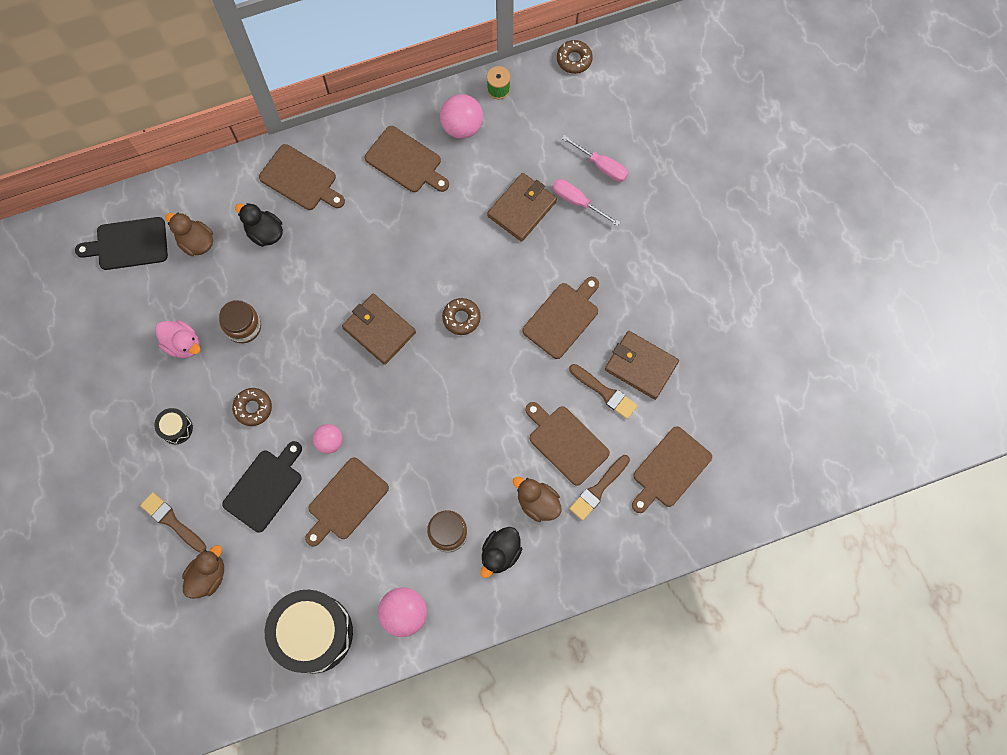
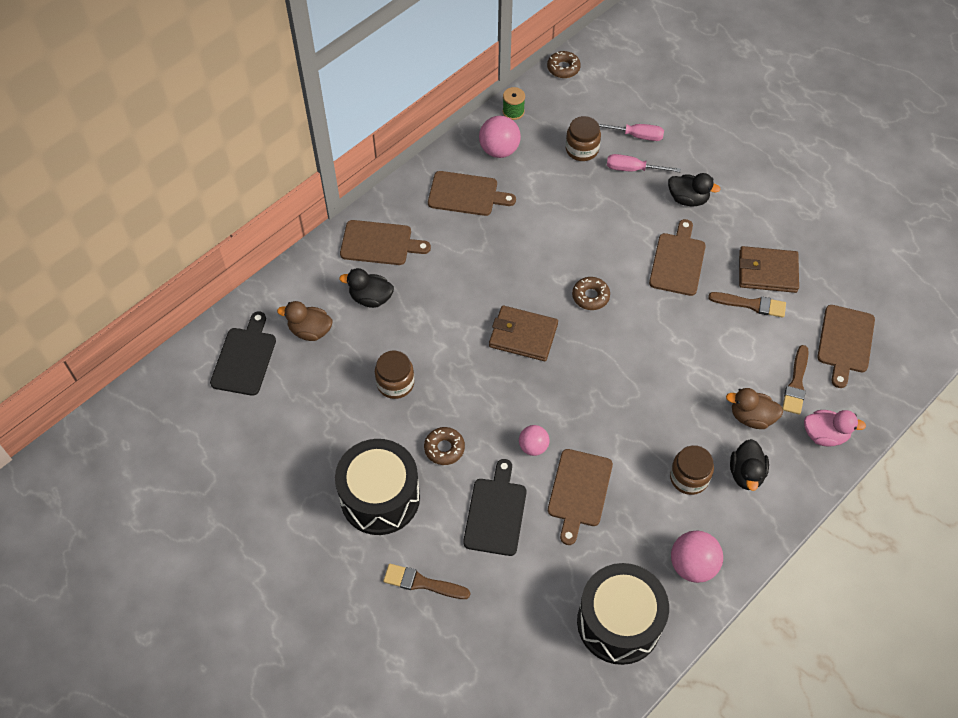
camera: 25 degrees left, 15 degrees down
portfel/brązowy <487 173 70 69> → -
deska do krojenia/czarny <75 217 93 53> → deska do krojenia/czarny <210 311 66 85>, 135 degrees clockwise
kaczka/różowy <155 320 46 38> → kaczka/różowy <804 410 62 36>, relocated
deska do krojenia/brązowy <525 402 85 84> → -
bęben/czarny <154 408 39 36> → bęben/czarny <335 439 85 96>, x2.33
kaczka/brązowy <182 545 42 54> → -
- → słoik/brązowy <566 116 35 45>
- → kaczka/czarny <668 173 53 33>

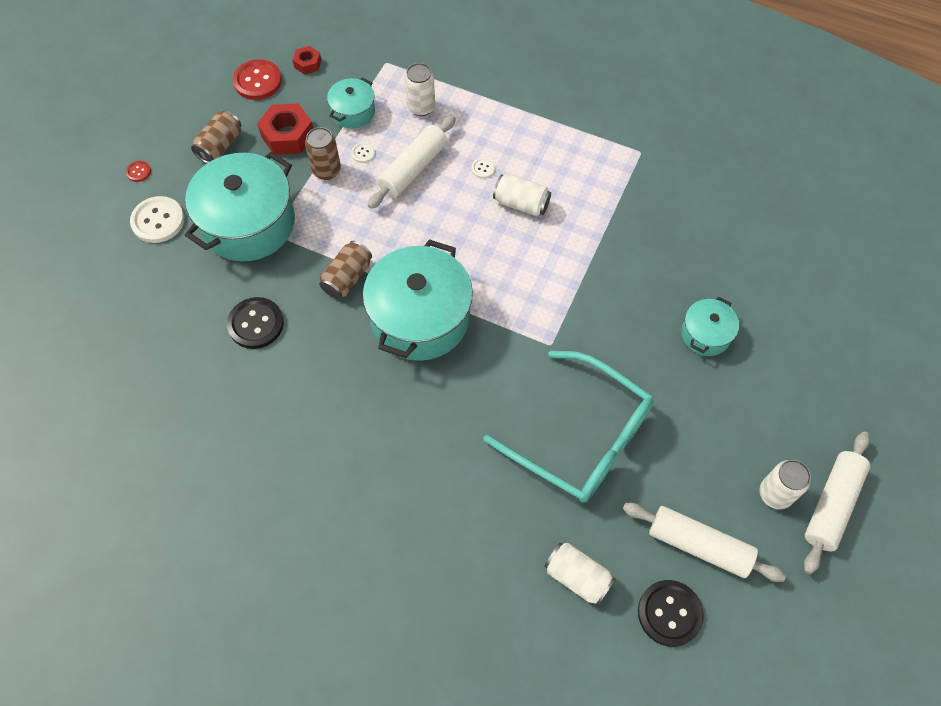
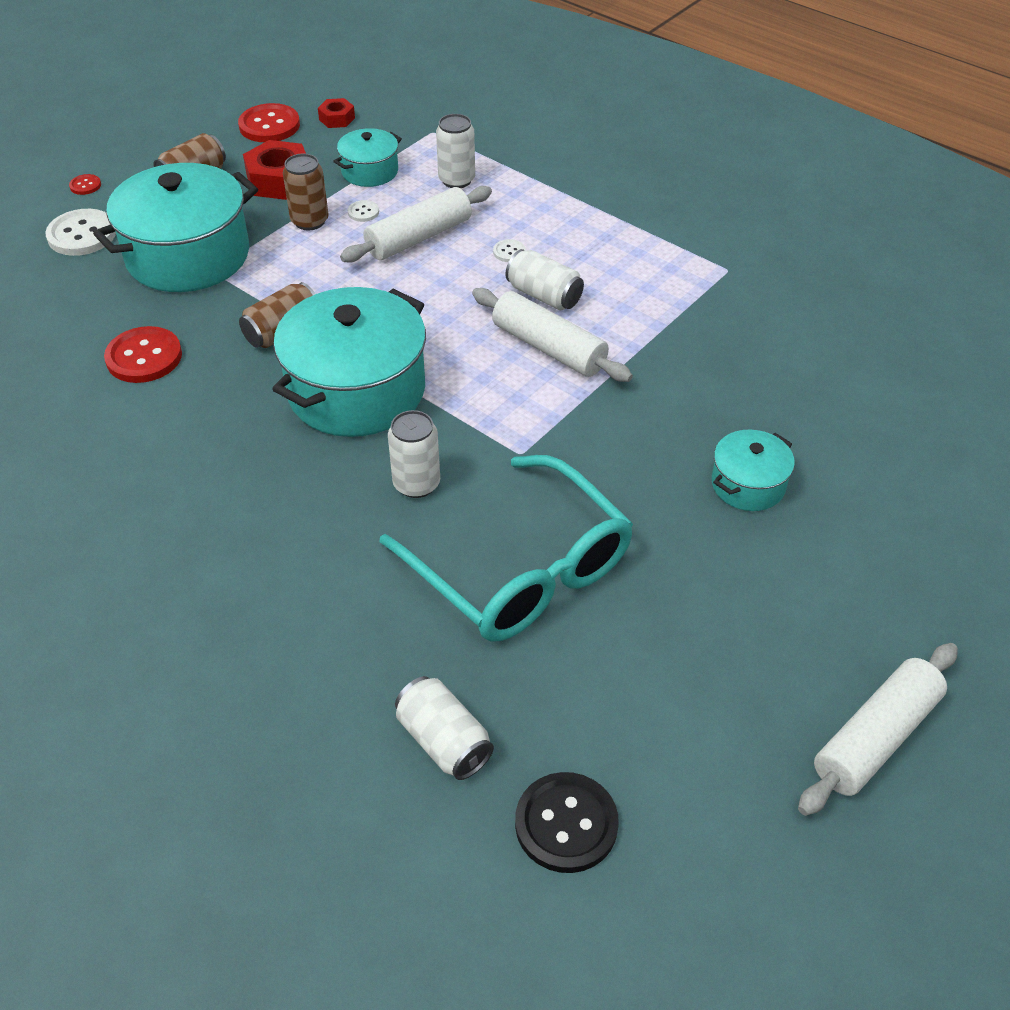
camera: 15 degrees right, 15 degrees down
guzik/czarny <227 297 57 52> → guzik/czerwony <104 326 78 57>
puszka/biały <759 460 52 50> → puszka/biały <388 410 52 88>, relocated
wałek do ciasta/biały <623 503 163 79> → wałek do ciasta/biały <472 288 161 94>, relocated

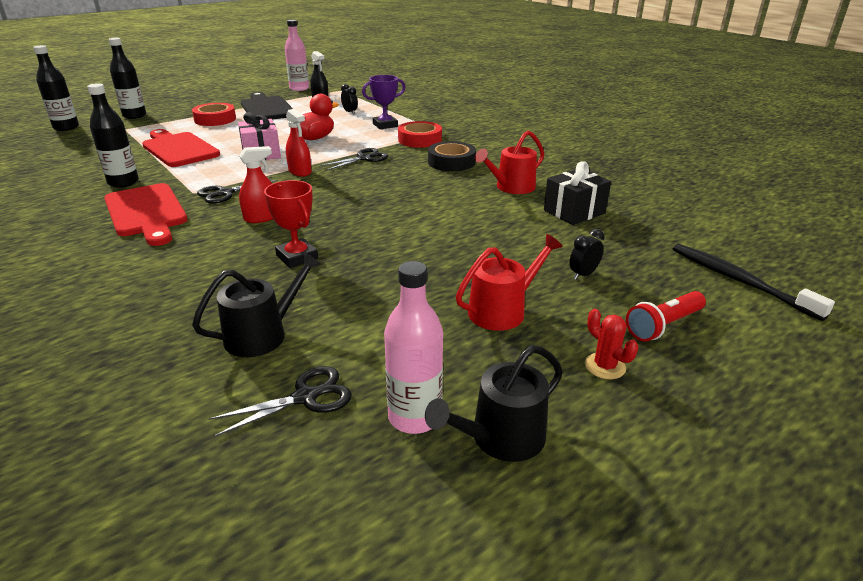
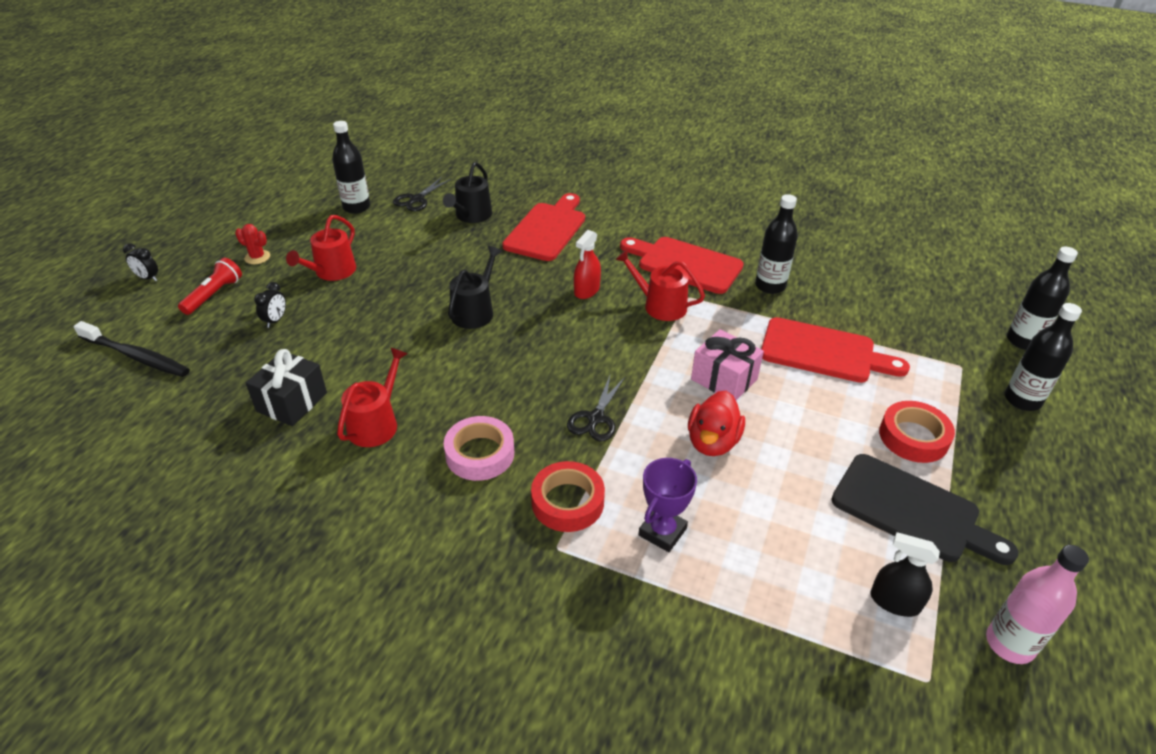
camera: 150 degrees right, 10 degrees up
budzik/czarny <341 84 17 31> → budzik/czarny <123 243 35 38>, relocated
spryskiwacz/czerwony <286 109 26 68> → -
taśma klejąca/czarny <428 141 48 30> → taśma klejąca/różowy <444 416 70 65>
nożyczki/czarny <197 177 81 27> → konewka/czerwony <615 250 90 71>
puchar/czerwony <264 180 54 88> → -
butelka/różowy <384 261 59 173> → butelka/czarny <332 121 38 93>
konewka/czarny <425 345 138 117> → konewka/czarny <448 246 54 83>, relocated
- → deska do krojenia/czerwony <502 193 83 68>

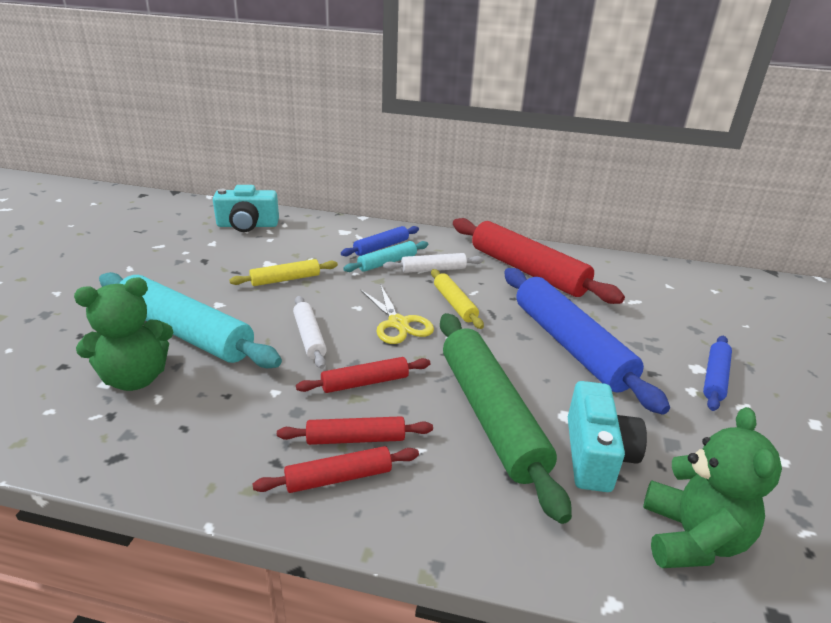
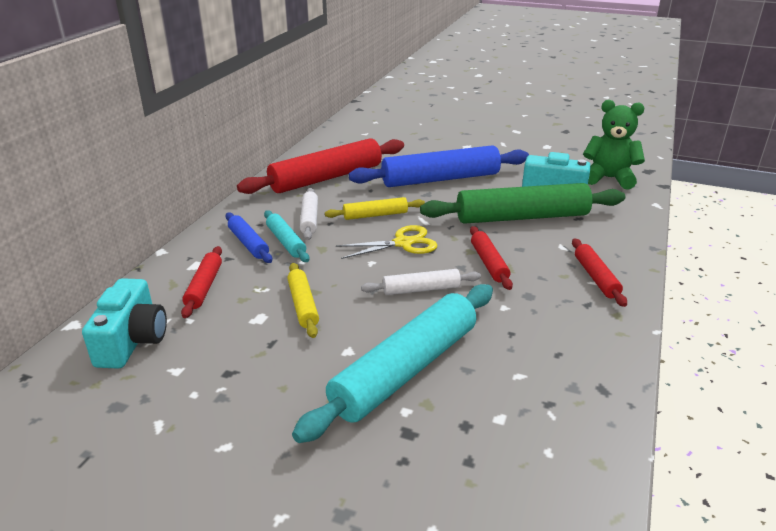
camera: 80 degrees left, 0 degrees up
miś/zielony <74 277 99 114> → -
wałek do ciasta/niebieski <703 336 29 75> → -
wałek do ciasta/czerwony <277 416 156 29> → wałek do ciasta/czerwony <181 246 41 72>, relocated

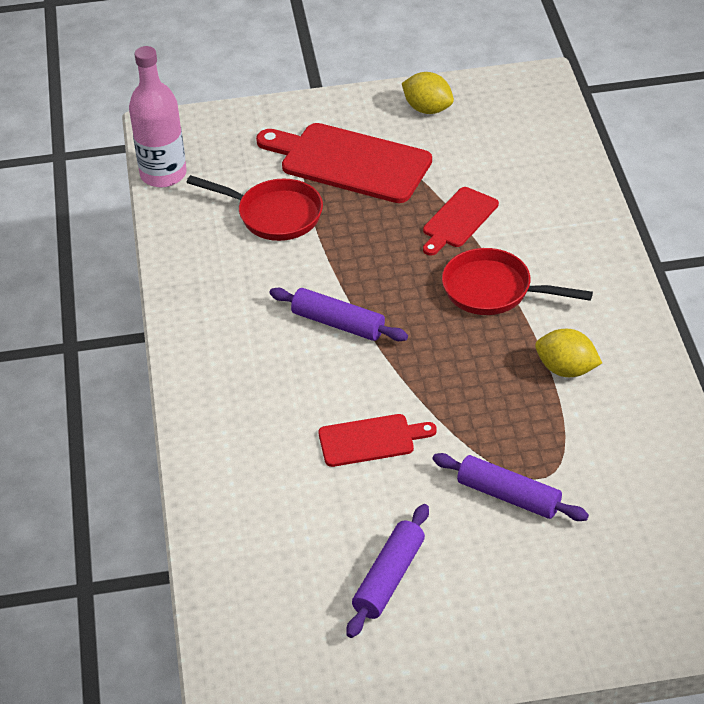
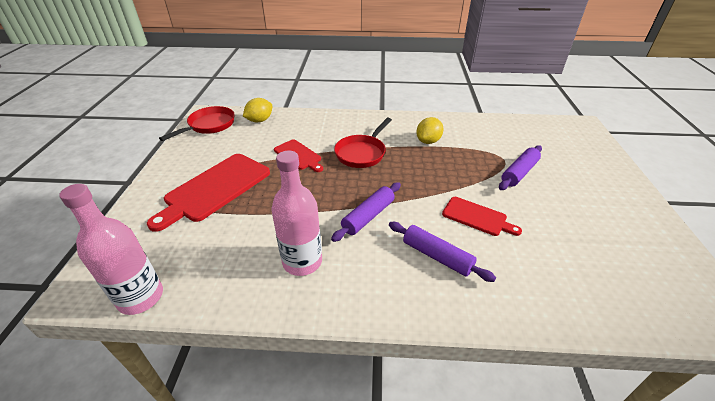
camera: 80 degrees left, 5 degrees down
cytryna/żółty <402 72 52 42> → cytryna/żółty <243 98 29 24>, relocated
patelnia/czerwony <186 175 137 66> → patelnia/czerwony <159 106 76 35>, relocated
deska do krojenia/czerwony <318 414 119 53> → deska do krojenia/czerwony <442 197 80 39>, 120 degrees clockwise
wałek do ciasta/fioletowy <346 504 83 134> → wałek do ciasta/fioletowy <389 222 107 60>, relocated
- → butelka/różowy <271 151 51 125>

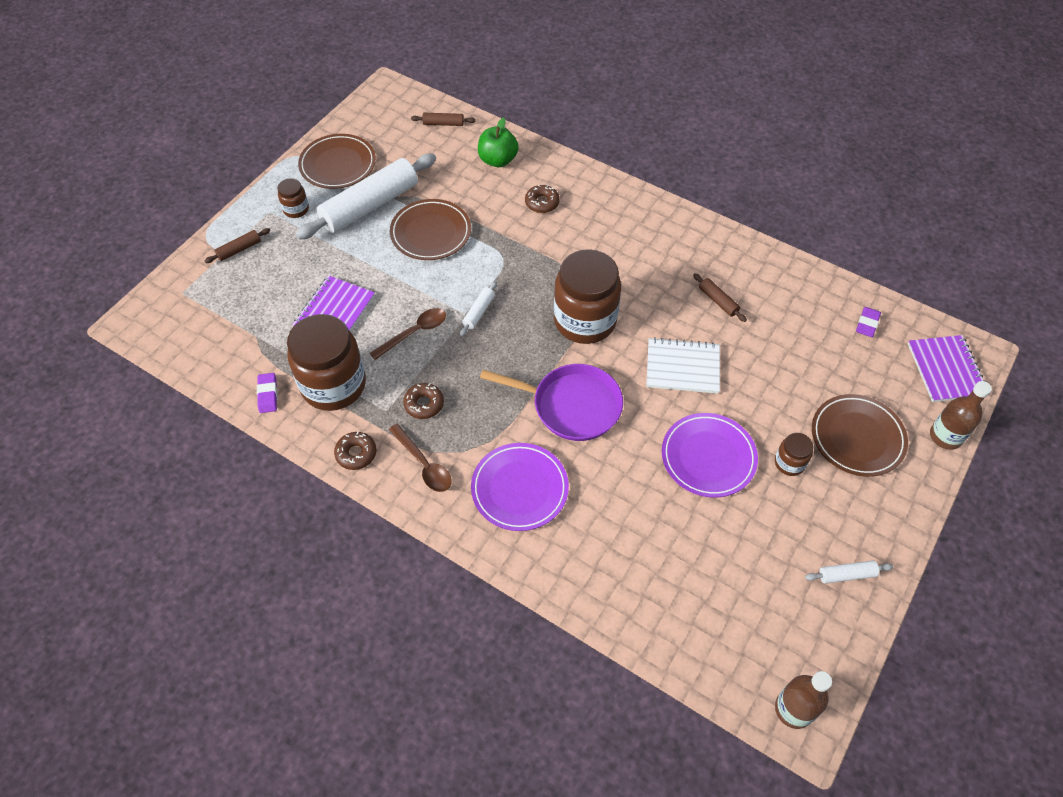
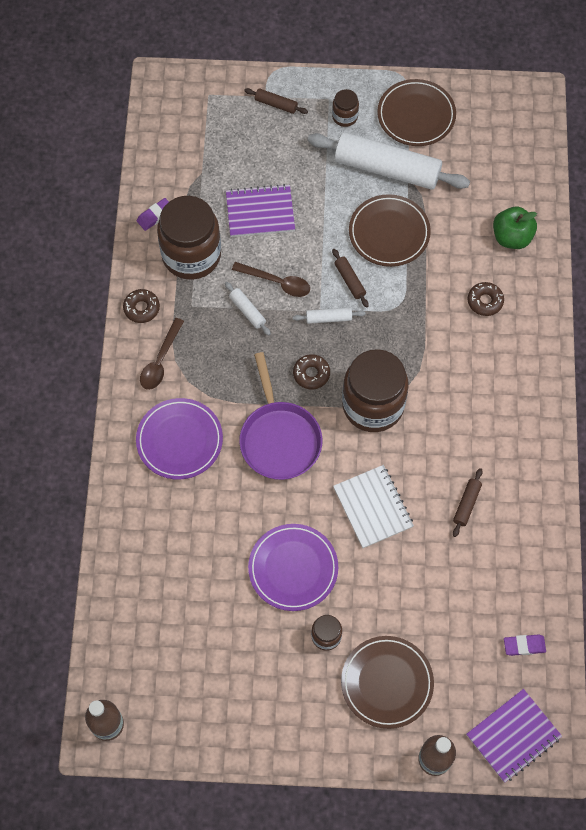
camera: 60 degrees right, 10 degrees up
wałek do ciasta/brązowy <411 113 65 13> → wałek do ciasta/brązowy <332 249 37 58>, relocated
donut/brązowy <403 383 41 36> → donut/brązowy <293 354 37 35>, relocated
wałek do ciasta/biały <805 561 88 23> → wałek do ciasta/biały <225 282 46 53>, relocated

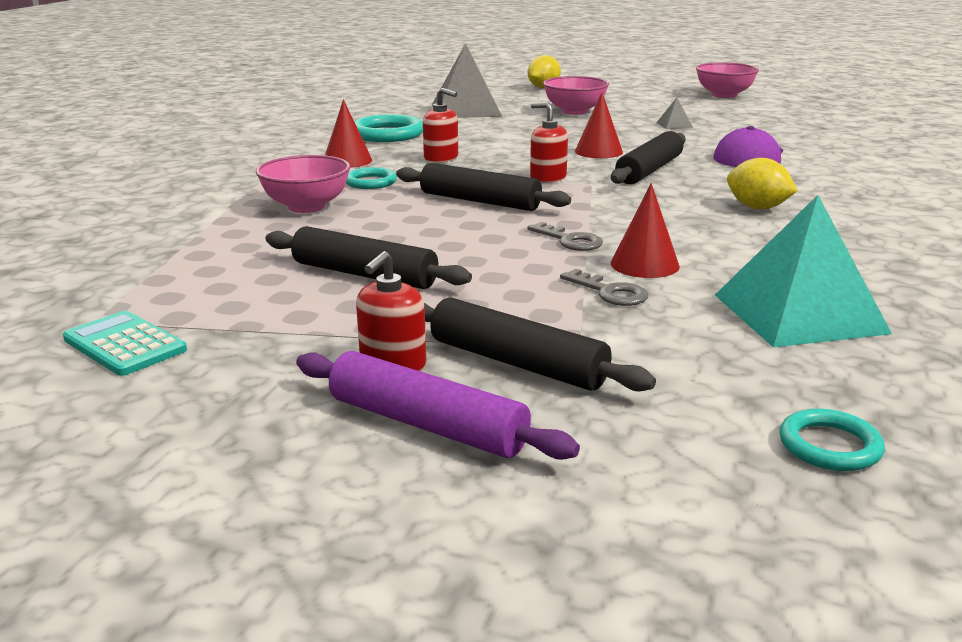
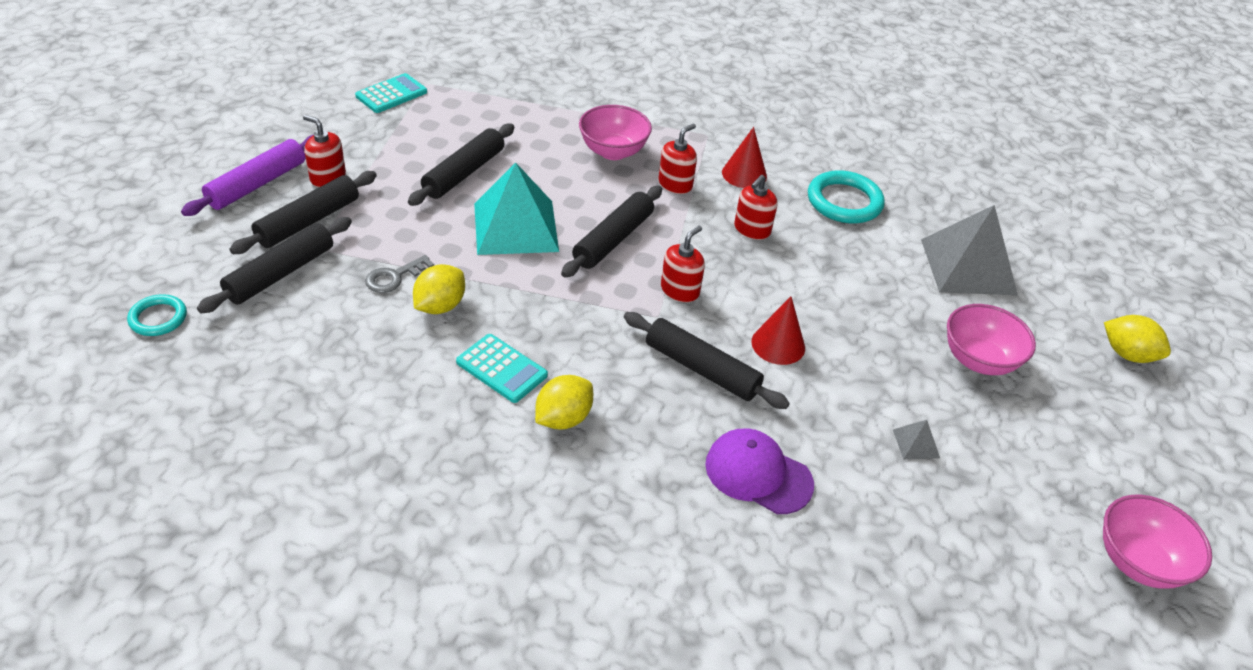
camera: 90 degrees right, 20 degrees up
pierścień/turkusowy <346 167 51 22> → dozownik mydła/czerwony <658 124 39 70>
stożek/czerwony <611 183 69 95> → cytryna/żółty <413 264 52 50>
piramida/turkusowy <715 195 177 152> → piramida/turkusowy <474 162 85 93>, relocated
klucz/szary <527 222 76 29> → -
- → wałek do ciasta/czarny <197 217 155 96>
- → kalkulator/turkusowy <456 334 92 69>

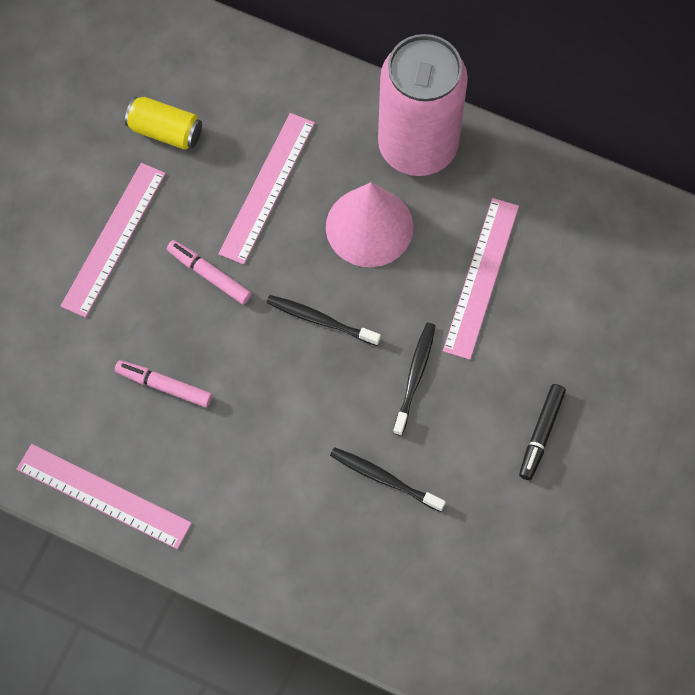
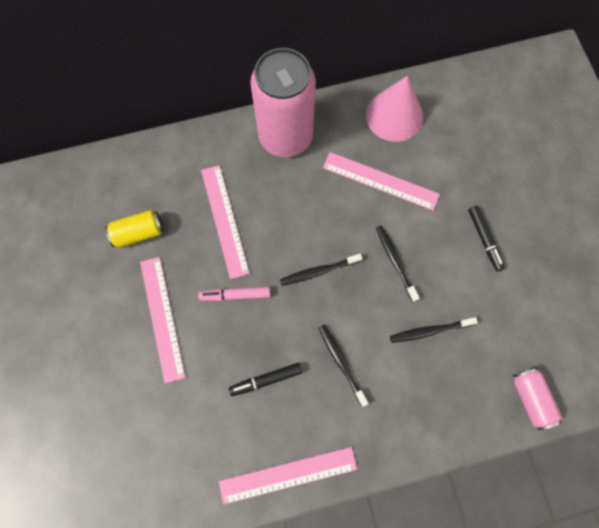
camera: 40 degrees left, 5 degrees up
stożek/różowy <326 182 87 85> → stożek/różowy <366 76 57 66>, relocated
linijka/różowy <443 198 76 162> → linijka/różowy <323 152 117 59>, 45 degrees counterclockwise
flamaster/różowy <115 360 97 48> → flamaster/czarny <229 363 73 33>
- → szczoteczka do zębów/czarny <319 325 50 82>
- → puszka/różowy <513 367 49 63>

